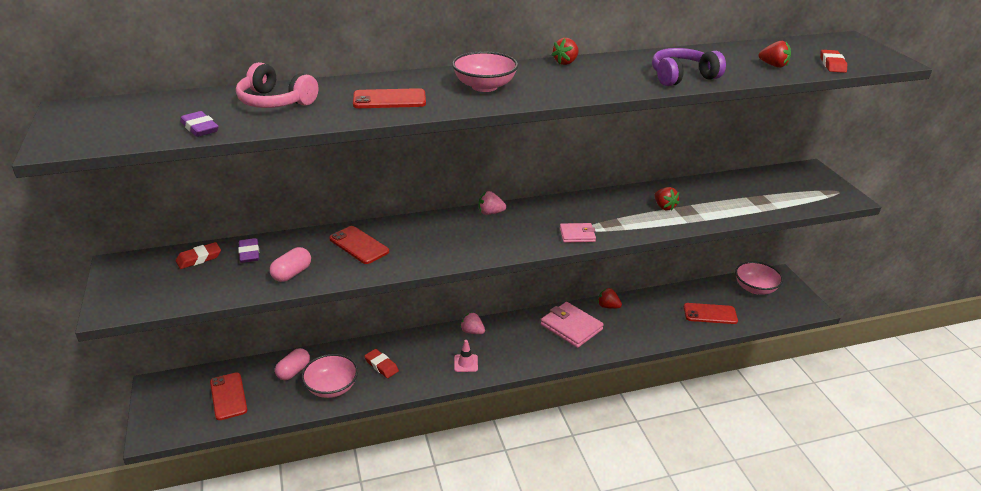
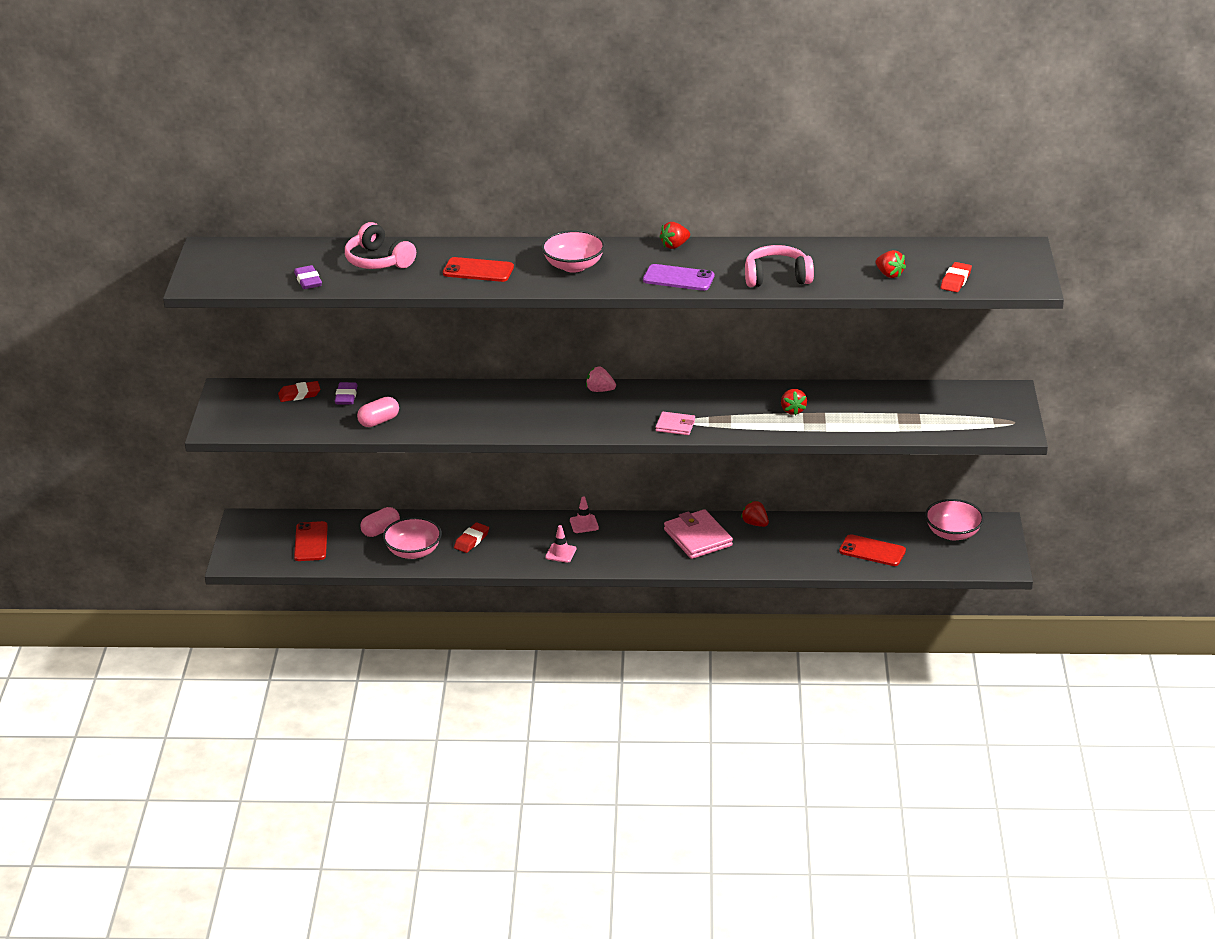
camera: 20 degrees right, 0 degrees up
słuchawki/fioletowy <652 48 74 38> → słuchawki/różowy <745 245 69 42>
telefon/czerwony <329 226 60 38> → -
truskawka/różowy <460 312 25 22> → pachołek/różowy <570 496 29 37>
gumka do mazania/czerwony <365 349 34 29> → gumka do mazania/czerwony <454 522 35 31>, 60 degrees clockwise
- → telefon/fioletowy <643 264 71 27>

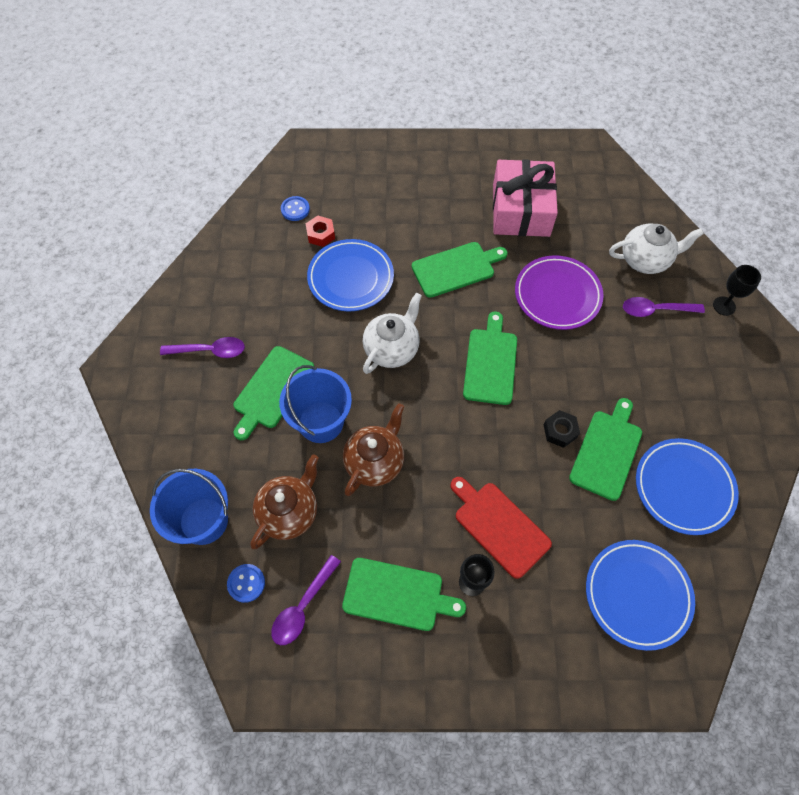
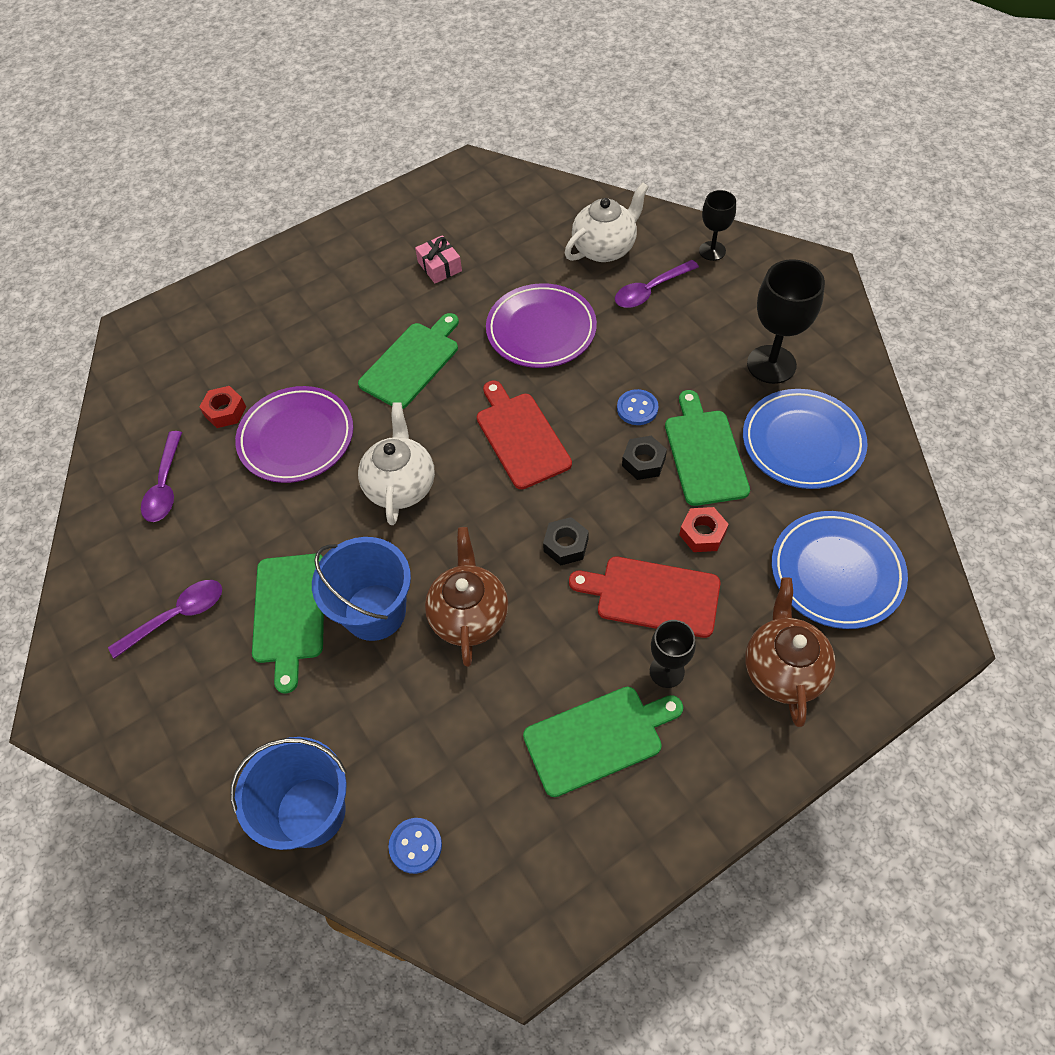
camera: 30 degrees left, 5 degrees down
prezent/różowy <493 159 65 78> → prezent/różowy <415 235 47 48>, x0.44
guzik/niebieski <281 196 29 25> → guzik/niebieski <617 389 41 36>, relocated
talerz/niebieski <307 239 87 72> → talerz/fioletowy <235 386 118 97>
deska do krojenia/zielony <463 312 54 93> → deska do krojenia/czerwony <477 381 95 108>
imbryk/brązowy <250 455 69 94> → imbryk/brązowy <745 577 91 150>, relocated
łyżka/fioletowy <271 555 70 90> → łyżka/fioletowy <141 431 41 91>, relocated
- → kielich/czarny <747 259 78 125>
- → nakrętka/czerwony <679 507 49 45>
- → nakrętka/czarny <543 517 46 49>

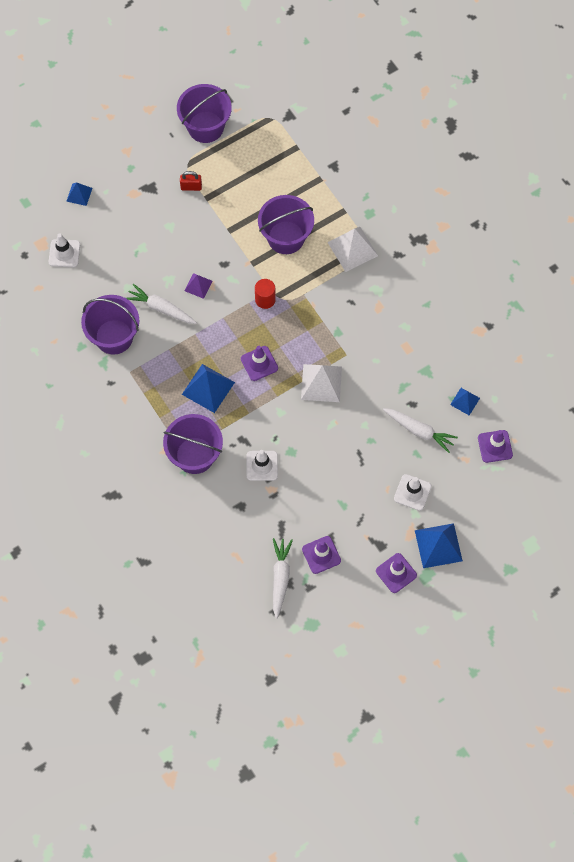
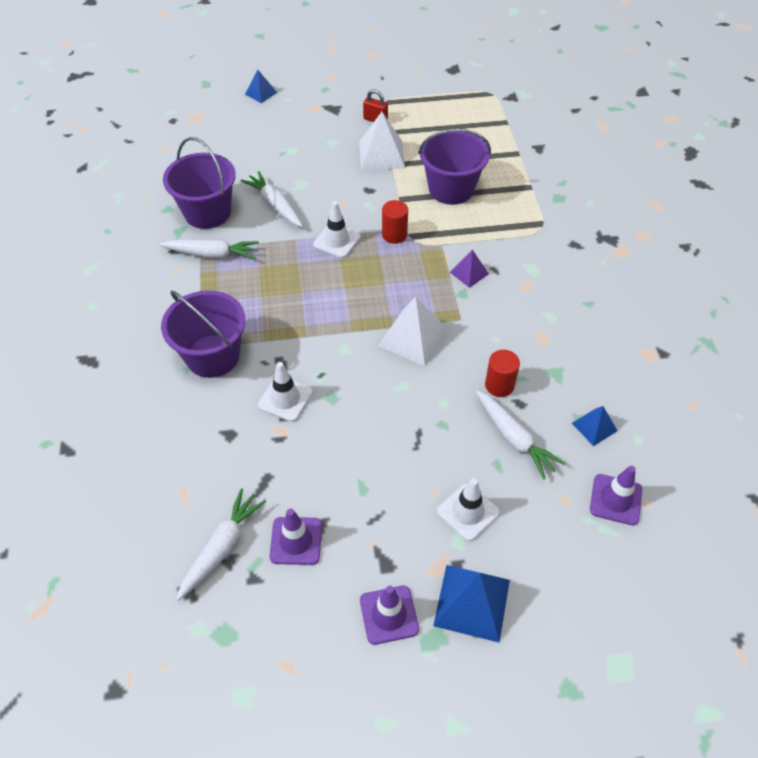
camera: 25 degrees right, 15 degrees down
wiadro/fioletowy <177 84 55 59> → -
piramida/biały <327 227 51 45> → piramida/biały <359 112 46 58>, relocated
pachołek/biały <49 233 31 34> → pachołek/biały <313 201 48 57>, relocated
piramida/fioletowy <184 273 28 26> → piramida/fioletowy <450 250 39 38>, relocated
pachołek/fioletowy <241 346 37 35> → -
piramida/niebieski <182 364 53 49> → -
- → marchewka/biały <159 239 100 20>
- → walec/czerwony <485 350 35 47>

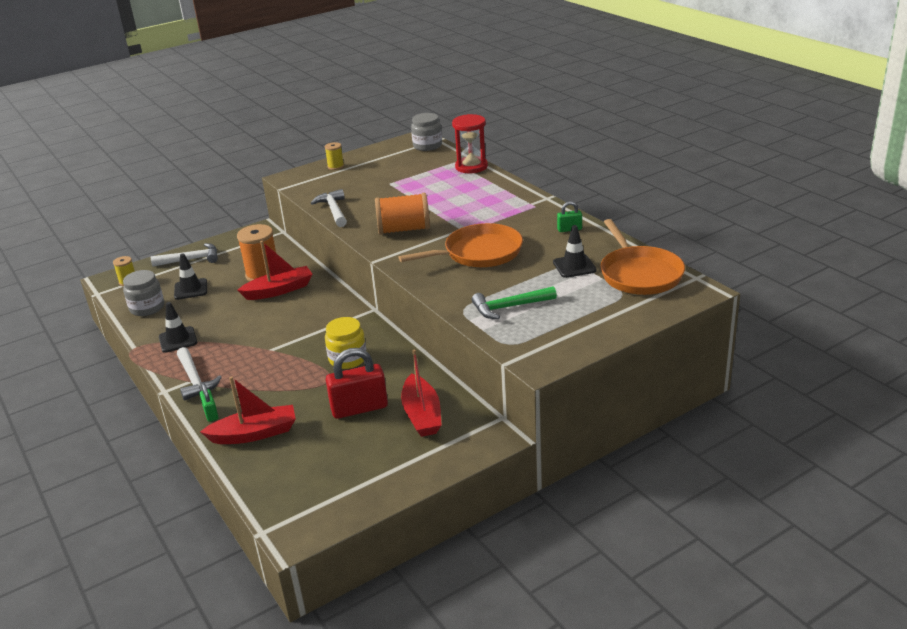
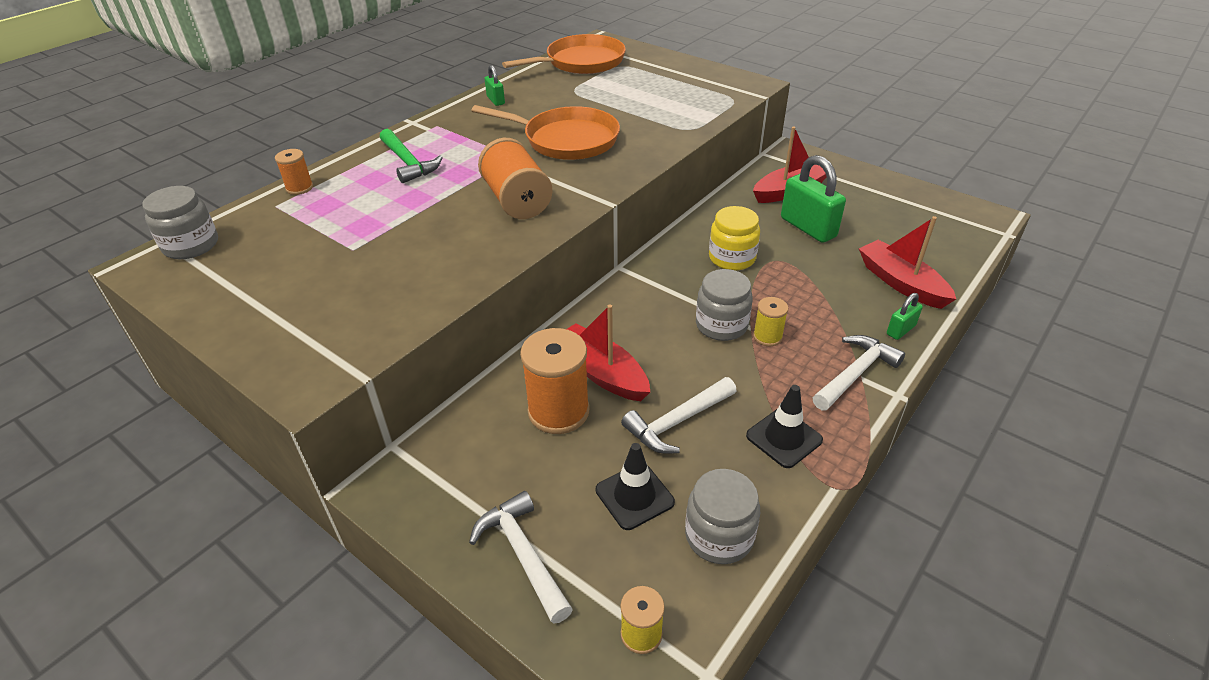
camera: 110 degrees left, 10 degrees up
klepsydra/czerwony <452 114 36 59> → szpulka/pomarańczowy <275 149 38 46>
szpulka/żółty <325 142 19 28> → szpulka/żółty <753 297 35 49>, relocated
młotek/biały <311 189 36 38> → młotek/biały <621 377 116 77>, relocated
patelnia/pomarańczowy <399 223 124 44> → patelnia/pomarańczowy <471 105 149 55>, 150 degrees clockwise
pachołek/czarny <553 225 44 53> → -
młotek/zielony <472 286 85 33> → młotek/zielony <380 129 63 54>, relocated
kłódka/czerwony <326 348 62 71> → kłódka/zielony <781 155 65 88>
- → słoik/szary <696 269 57 72>

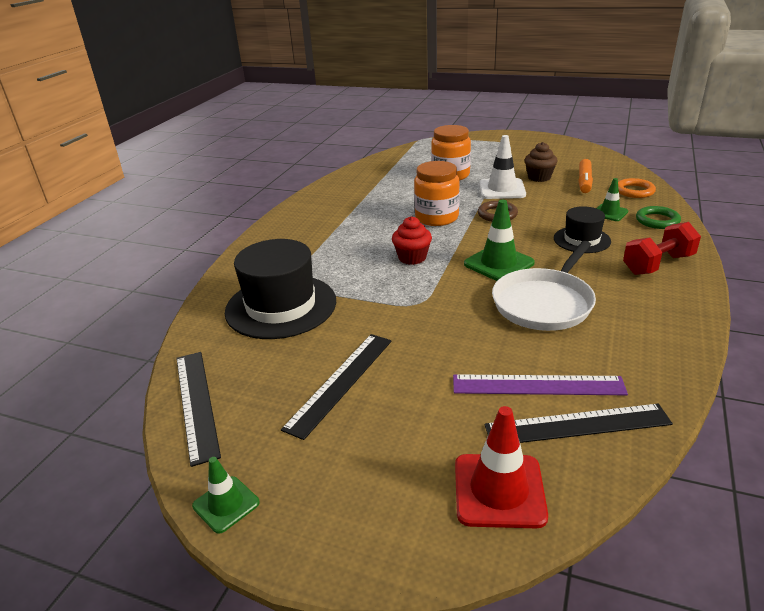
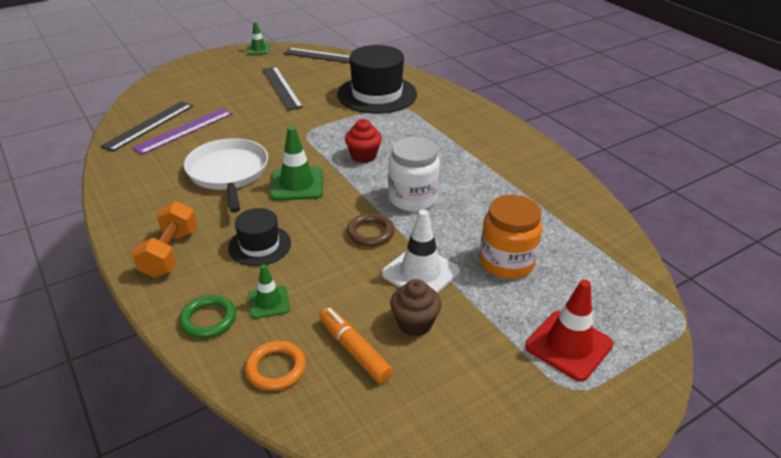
camera: 125 degrees right, 5 degrees up
słoik/pomarańczowy <414 161 46 65> → słoik/biały <388 137 52 75>
hantel/czerwony <623 222 78 53> → hantel/pomarańczowy <132 201 65 77>
pachołek/czerwony <455 406 93 122> → pachołek/czerwony <525 280 88 101>, relocated

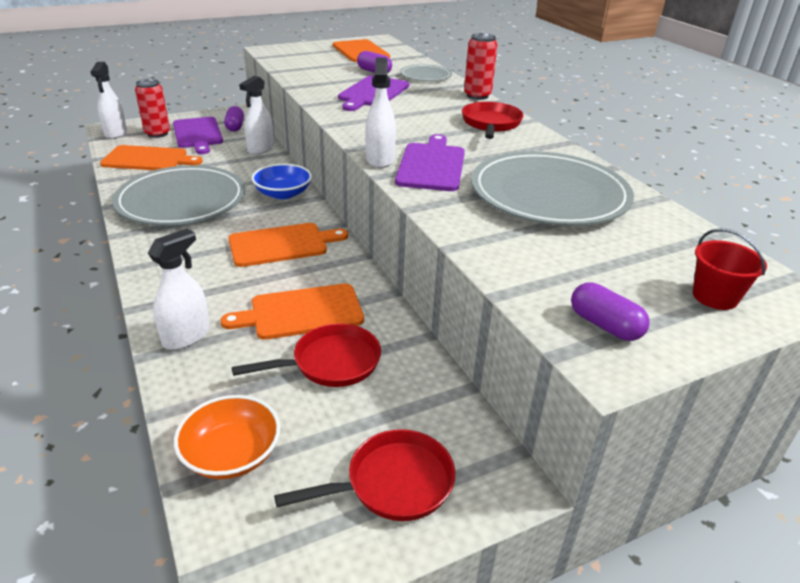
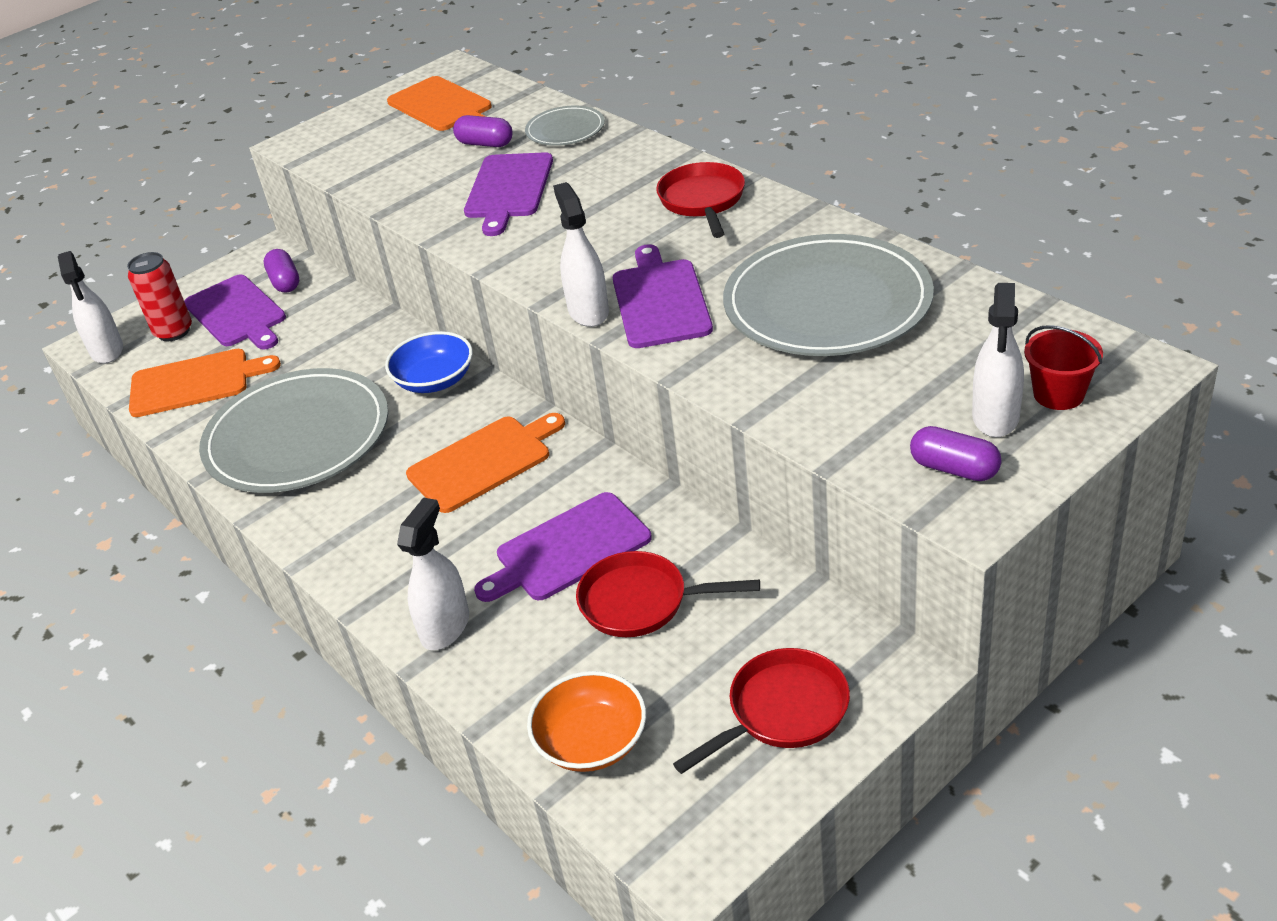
camera: 10 degrees left, 5 degrees up
puszka/czerwony <464 33 33 67> → -
spryskiwacz/biały <239 76 35 79> → spryskiwacz/biały <972 283 52 154>, relocated
deska do krojenia/pomarańczowy <220 283 144 57> → deska do krojenia/fioletowy <474 492 178 110>
patelnia/czerwony <232 323 149 64> → patelnia/czerwony <576 551 184 86>, 135 degrees counterclockwise

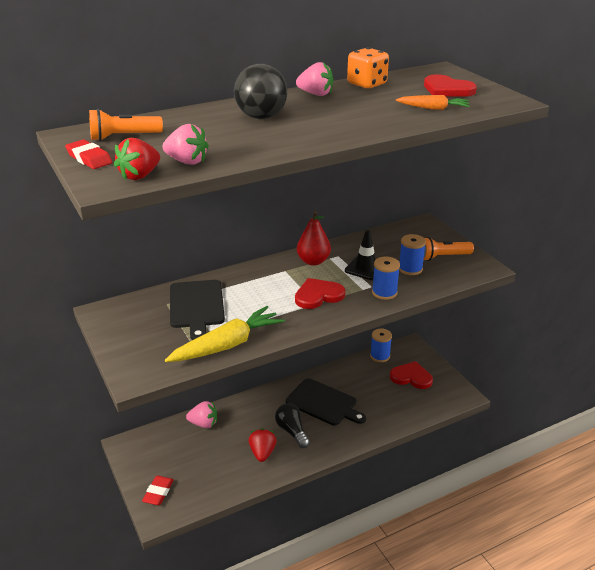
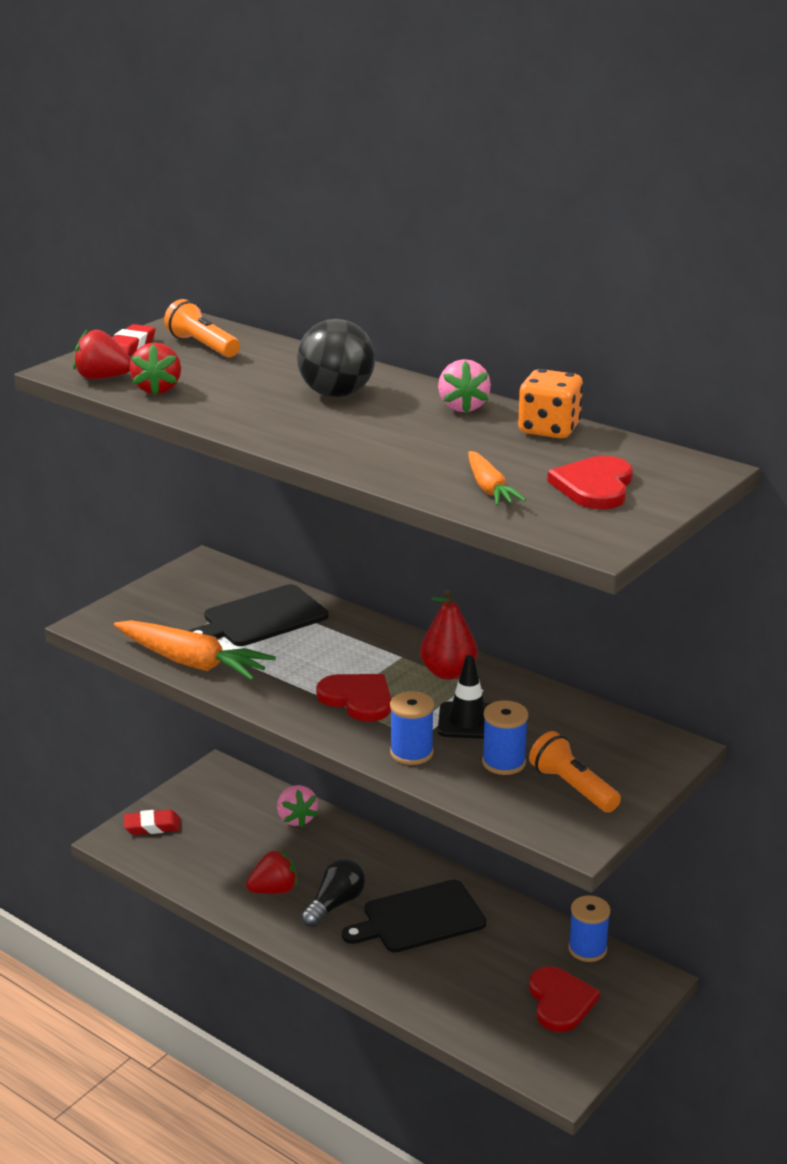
camera: 65 degrees right, 5 degrees down
truskawka/różowy <162 124 47 41> → truskawka/czerwony <129 342 52 53>
marchewka/żółty <165 306 120 56> → marchewka/pomarańczowy <114 620 162 60>
deska do krojenia/czarny <286 378 80 48> → deska do krojenia/czarny <342 880 144 73>, 60 degrees clockwise

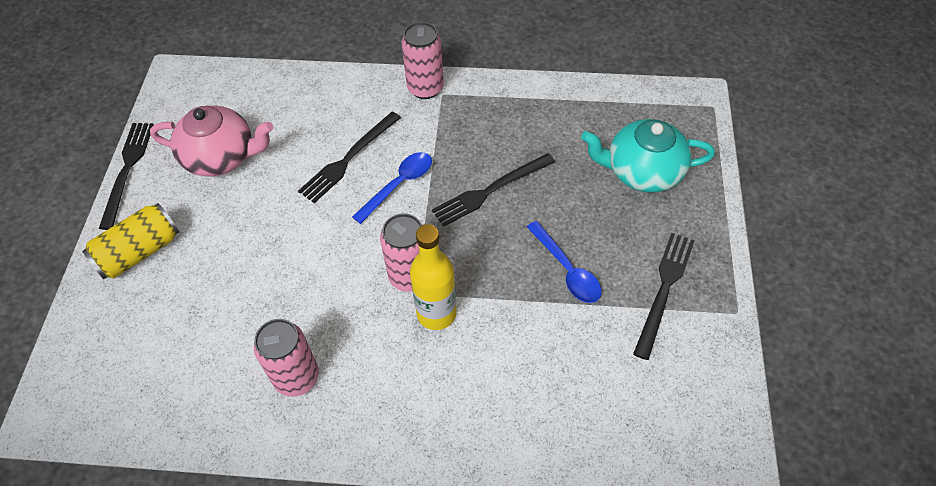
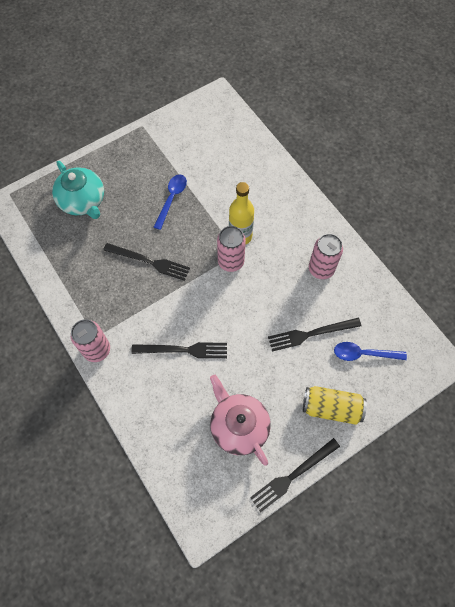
camera: 130 degrees left, 10 degrees up
łyżka/niebieski <352 152 80 72> → łyżka/niebieski <334 342 73 19>, relocated
widelec/czarny <633 233 62 127> → widelec/czarny <268 318 93 34>, relocated

